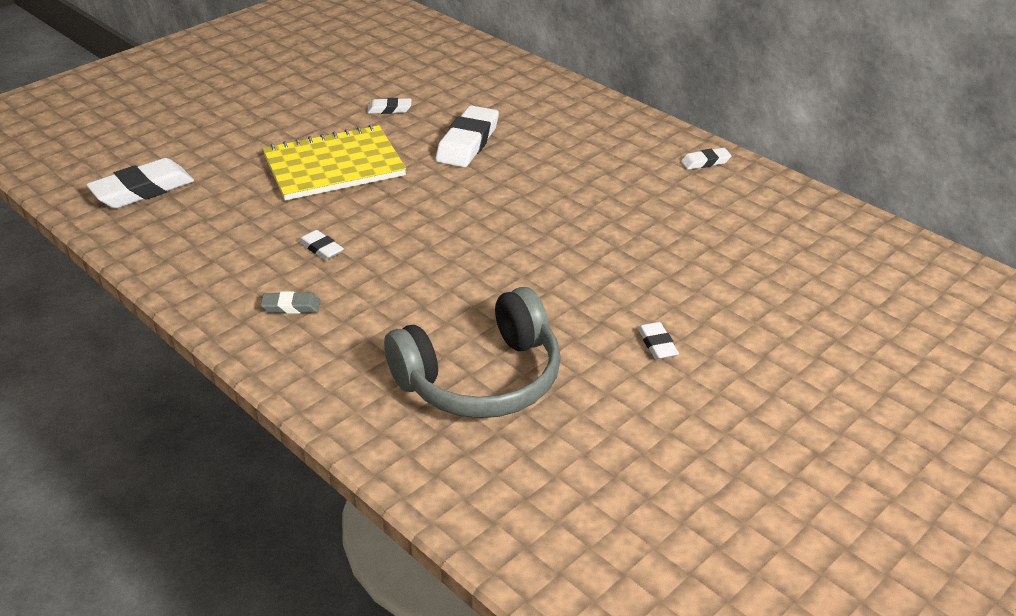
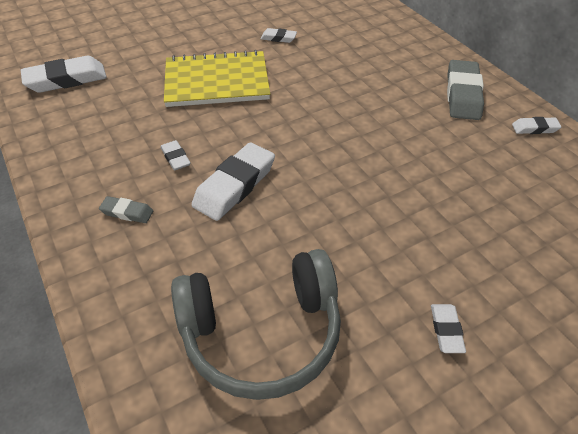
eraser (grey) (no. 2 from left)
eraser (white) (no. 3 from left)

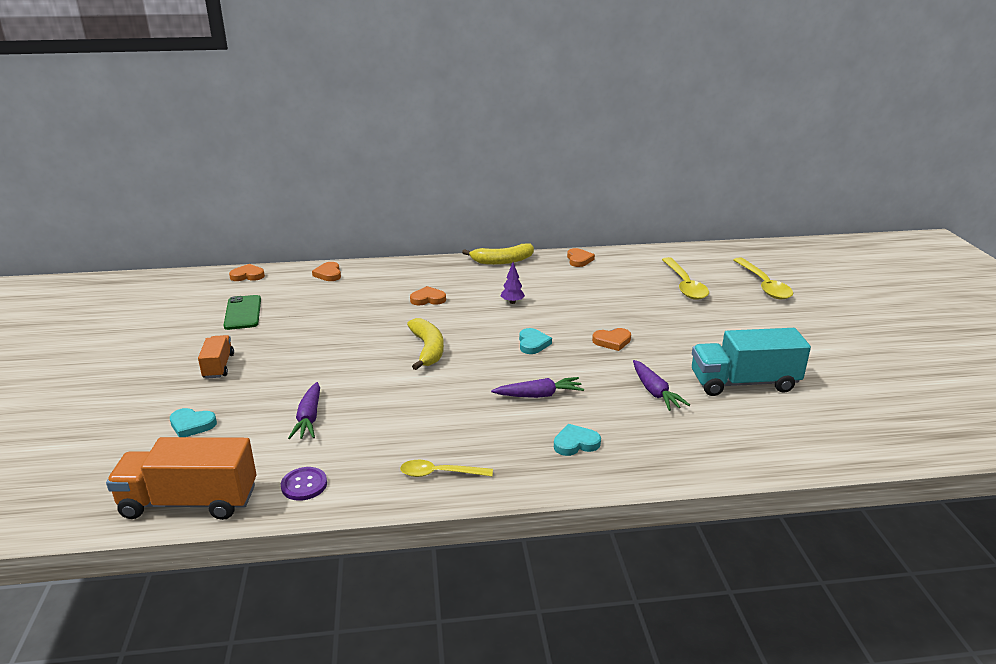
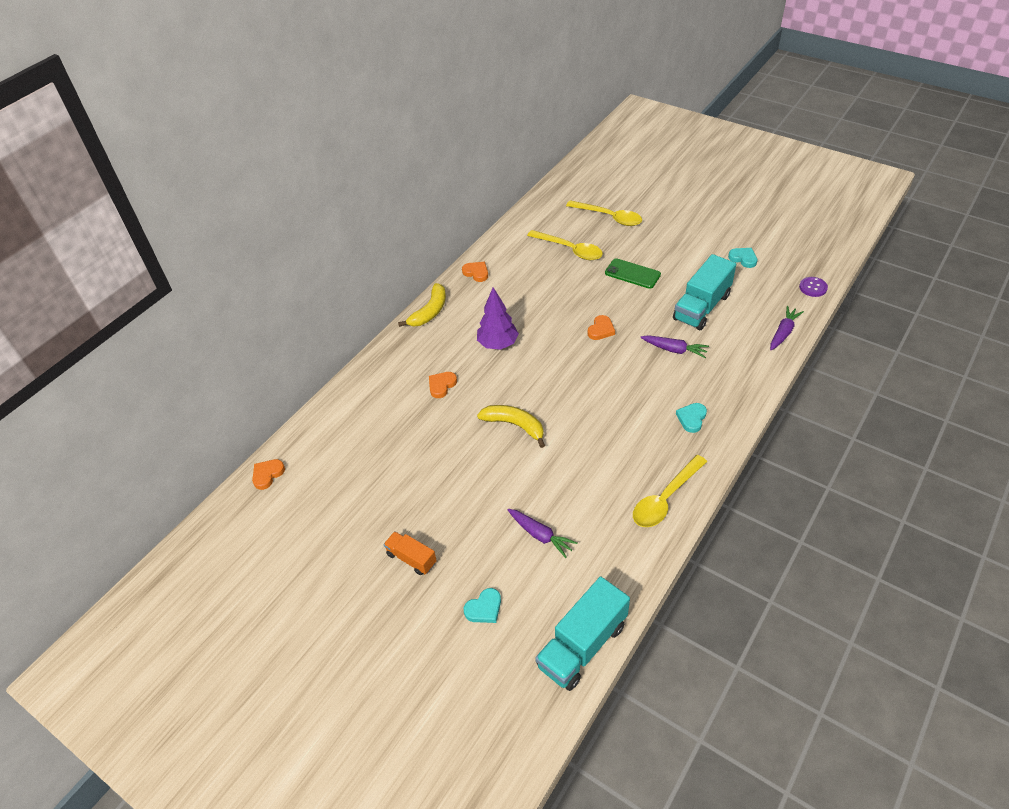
heart (orange) (no. 2 from left in the first image)
phone (green)
button (purple)
carrot (purple) (no. 3 from left)
heart (turquoise) (no. 3 from left)
truck (turquoise) (no. 1 from left)
spoon (yellow) (no. 3 from left)
tree (purple)

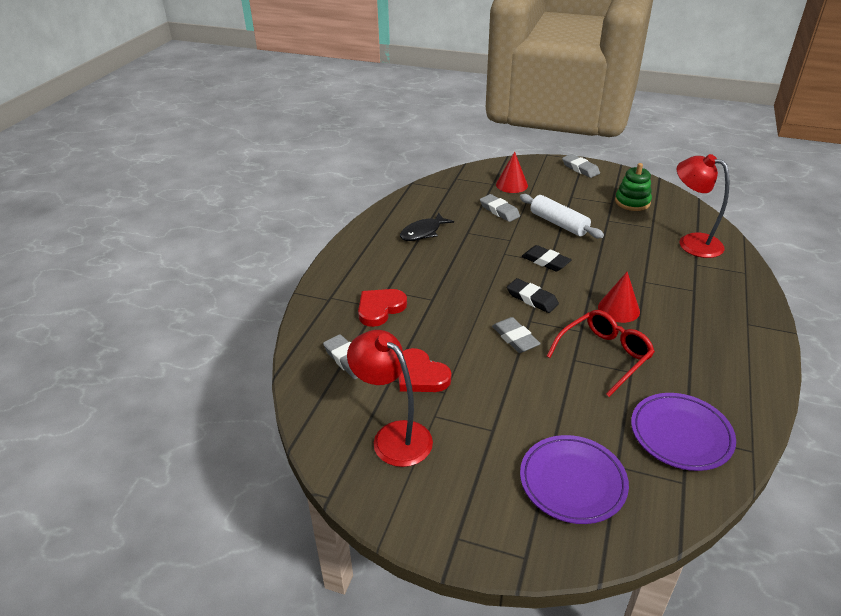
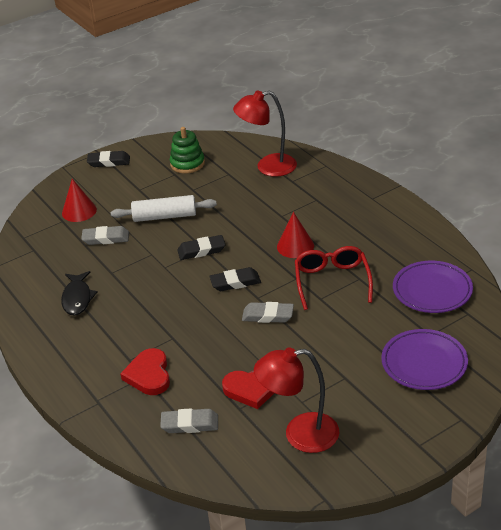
eraser (black) (no. 1 from left)

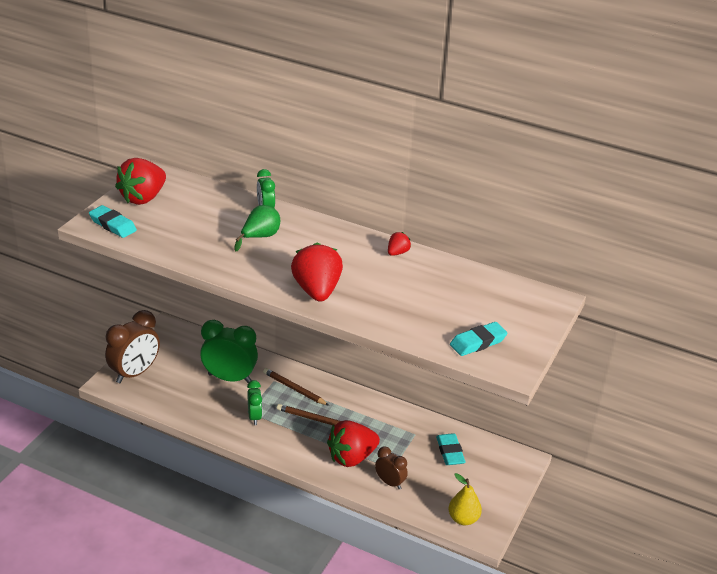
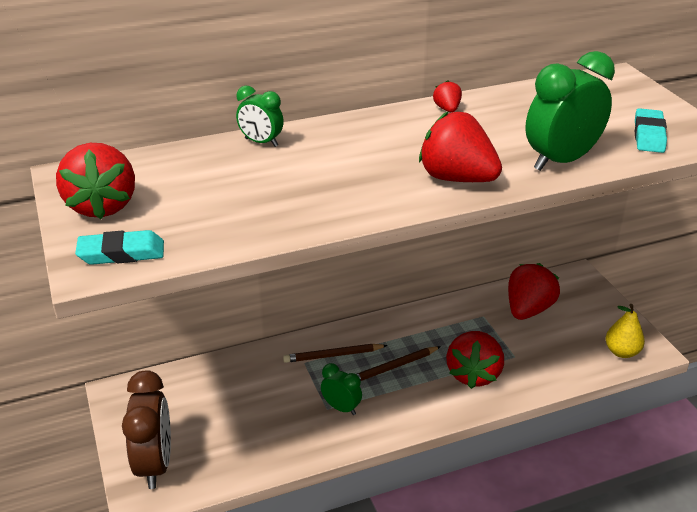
pear (green)
clock (brown) (no. 2 from left in the first image)
clock (green) (no. 3 from left)
strawberry (red) (no. 5 from left)

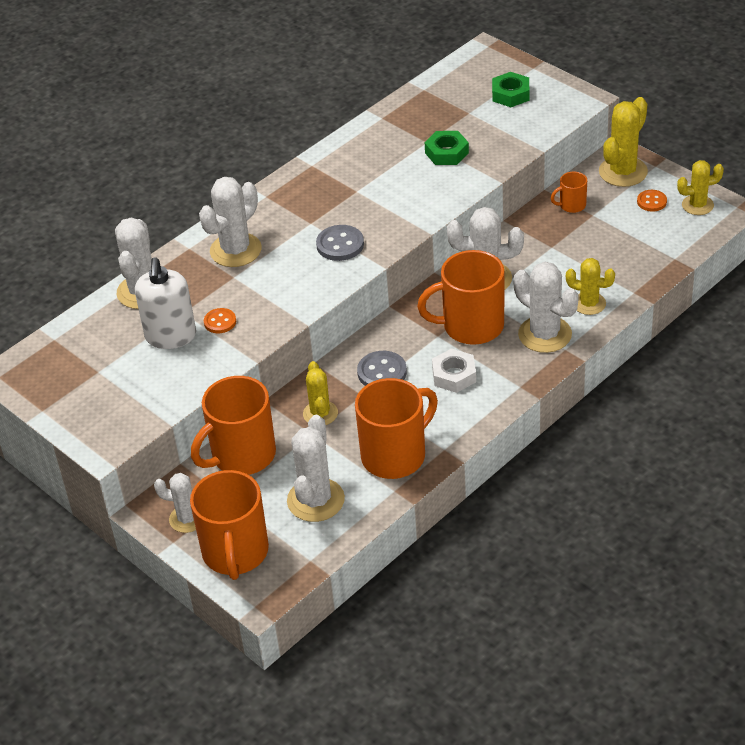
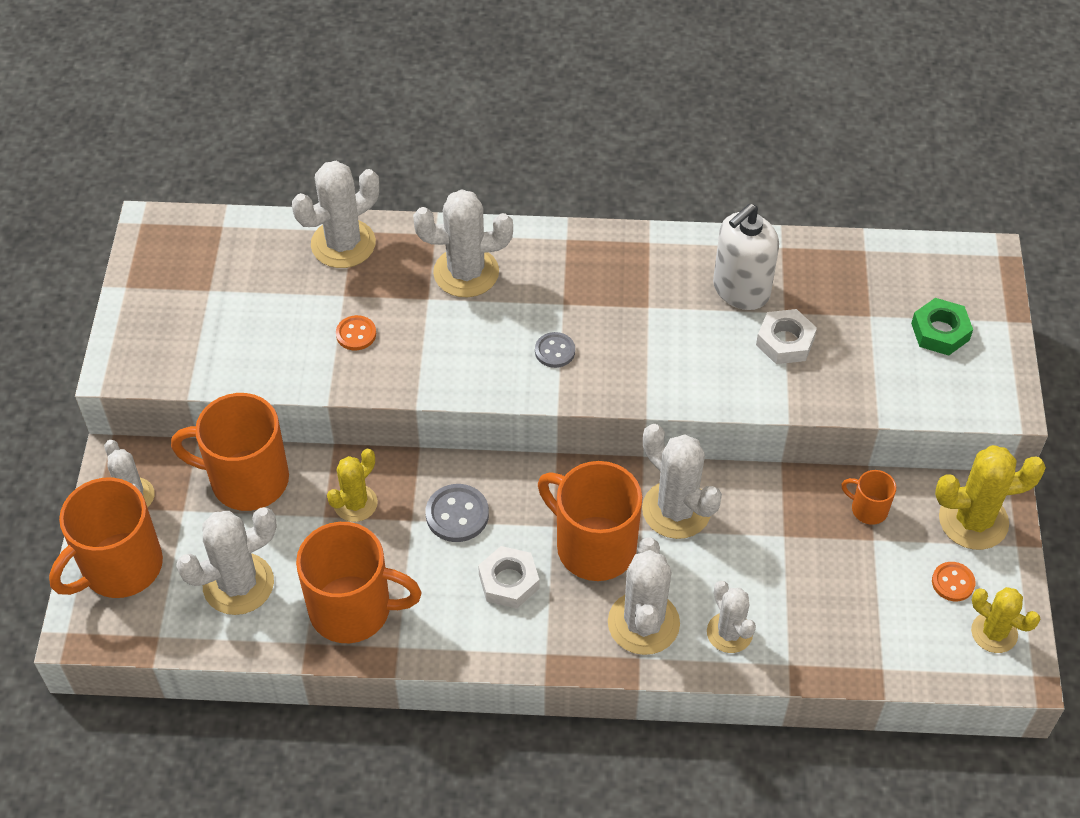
soap dispenser (white)
nut (white) (no. 2 from left)
cactus (white) (no. 7 from left)
button (grey) (no. 2 from left)

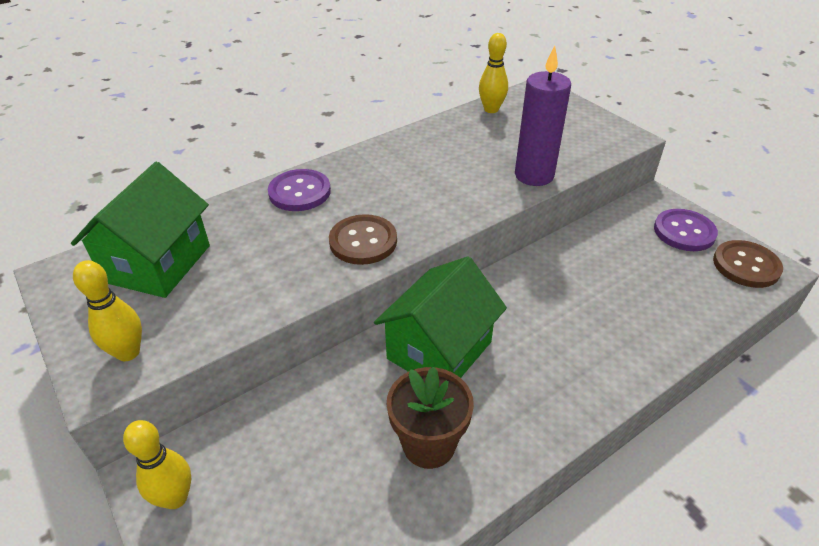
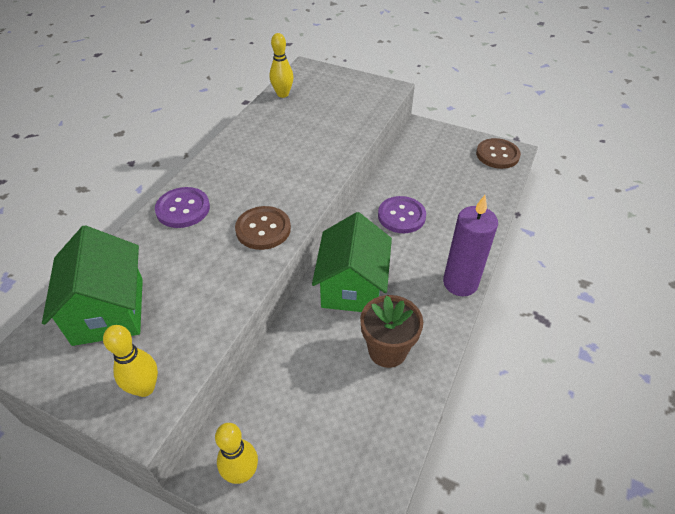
candle (purple)
button (purple) (no. 2 from left)

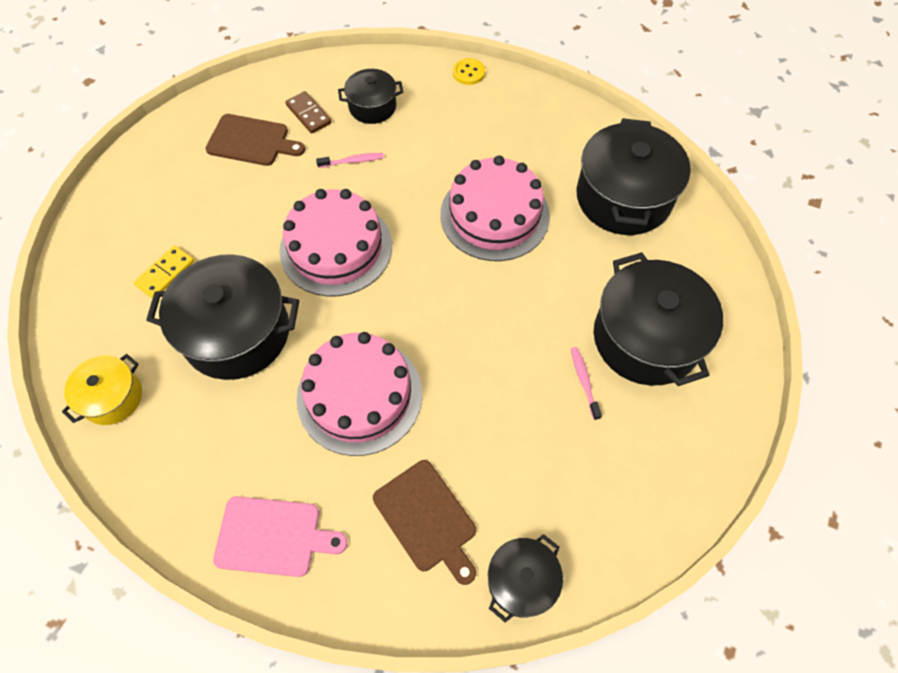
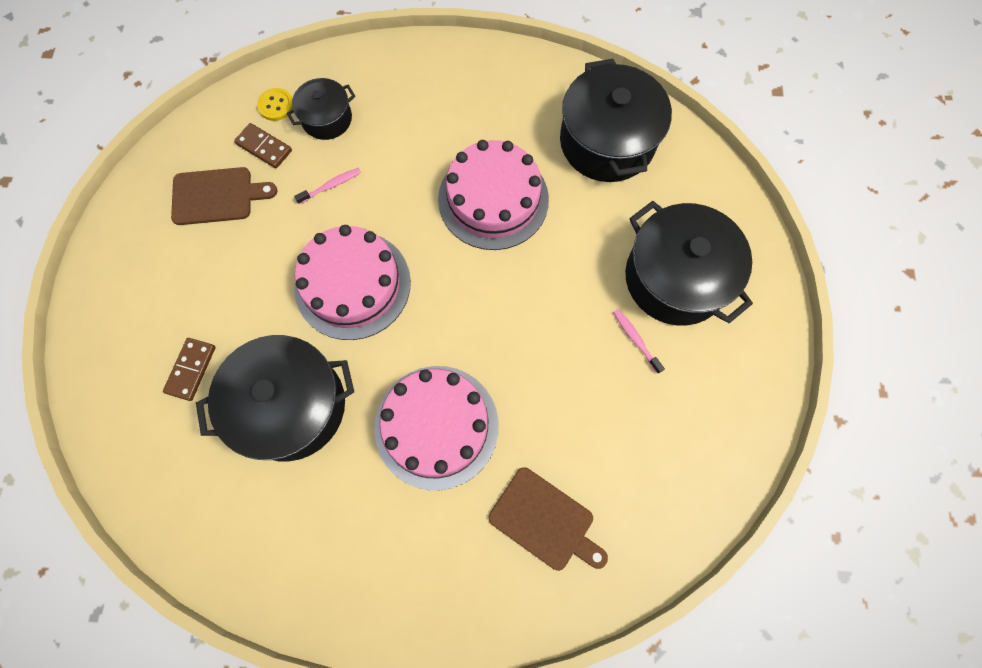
pot (yellow)
cutting board (pink)
pot (black) (no. 3 from left in the first image)
button (yellow)
domino (brown) (no. 1 from left)

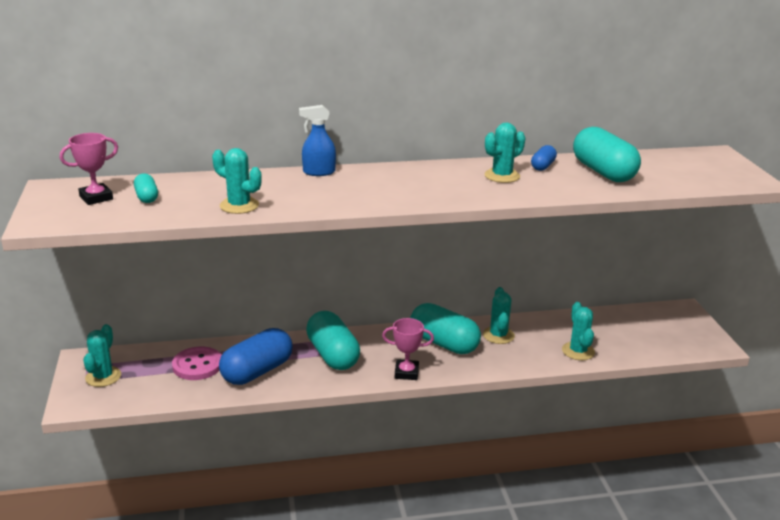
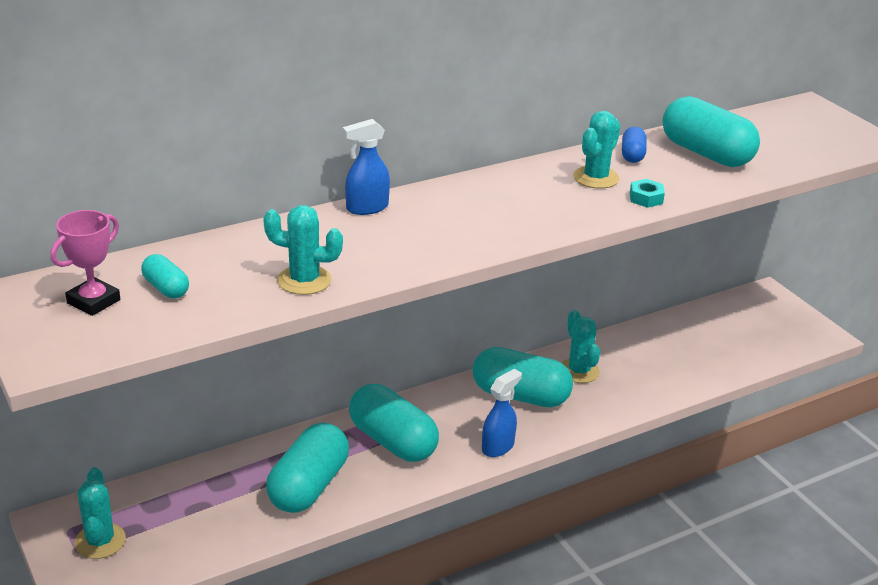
button (pink)
cactus (turquoise) (no. 5 from left in the first image)
nut (turquoise)
spray bottle (blue) (no. 2 from left)
capsule (turquoise) (no. 2 from left)

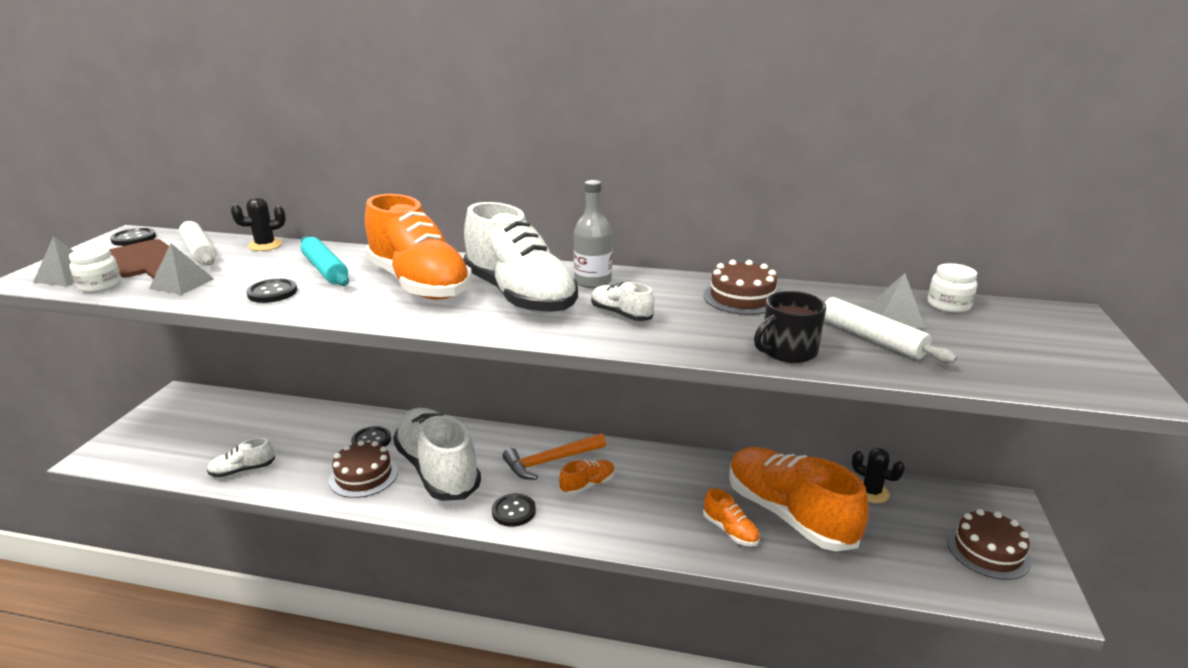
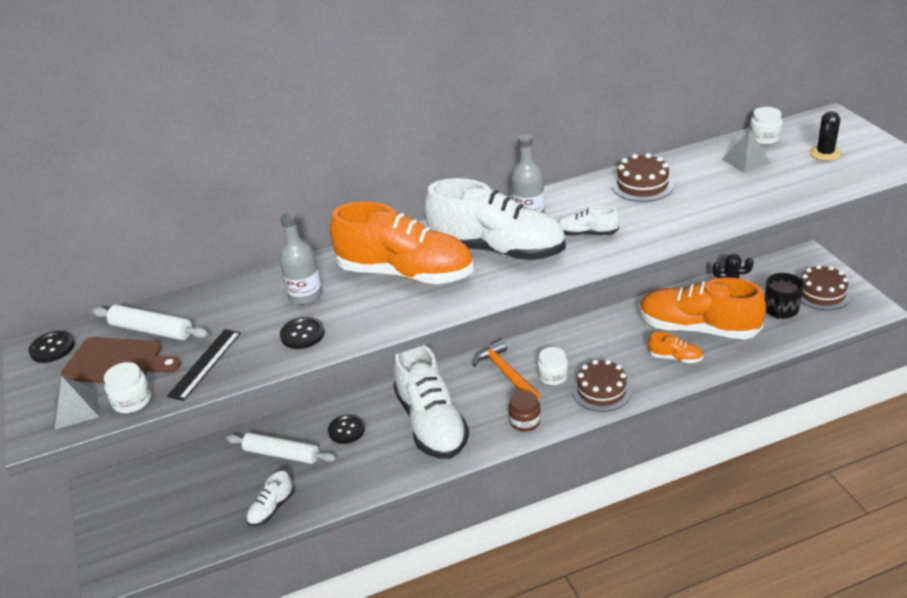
cactus (black) (no. 2 from left)
cake (brown) (no. 1 from left)
mug (black)
rolling pin (white) (no. 2 from left)
ruler (black)
bottle (grey) (no. 1 from left)
jar (brown)
jar (white) (no. 2 from left)
shoe (white) (no. 2 from left)
hammer (orange)

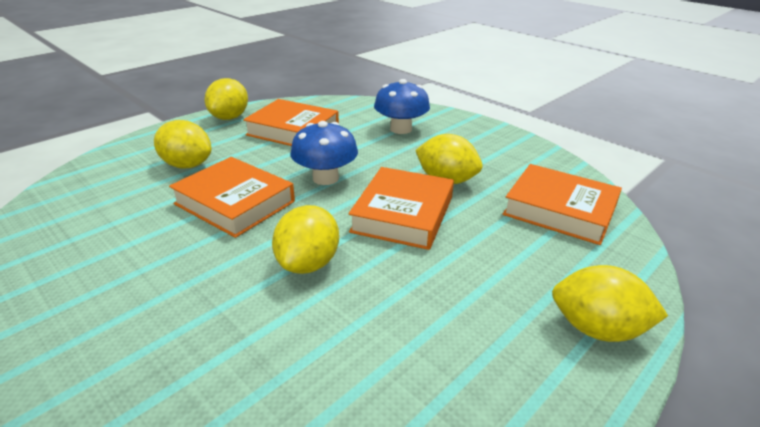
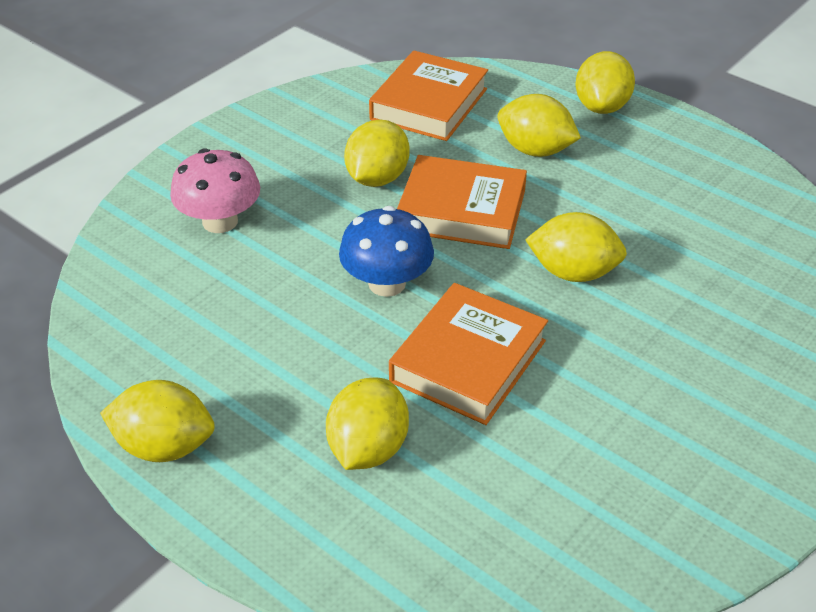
book (orange) (no. 2 from left in the first image)
lemon (yellow) (no. 4 from left)
mushroom (pink)

